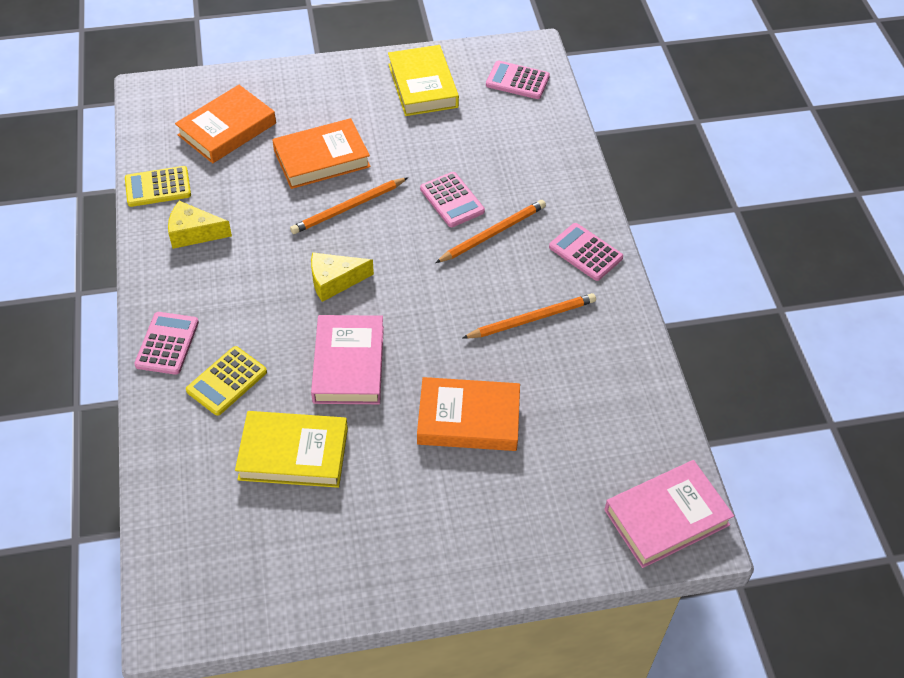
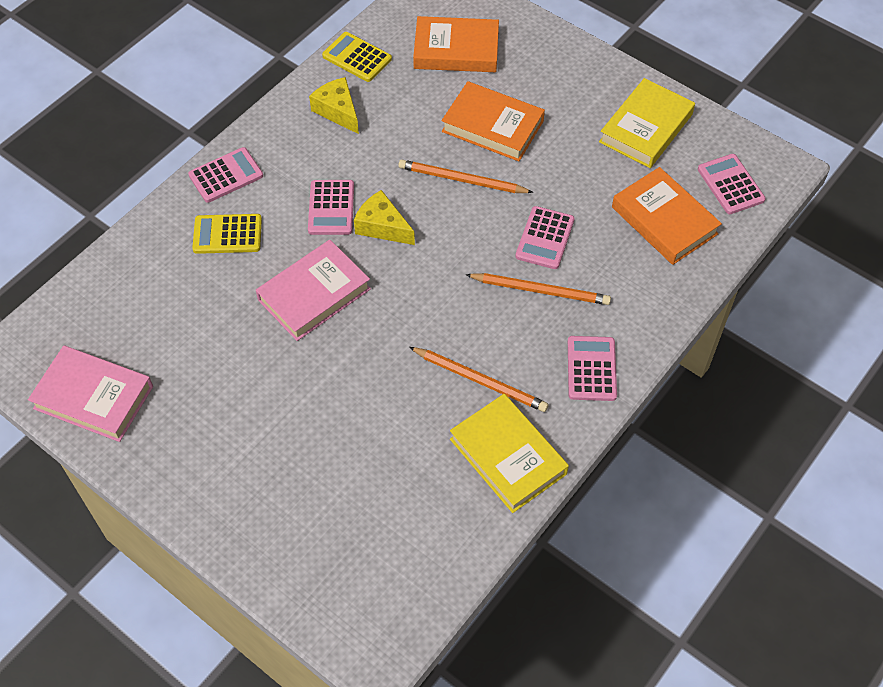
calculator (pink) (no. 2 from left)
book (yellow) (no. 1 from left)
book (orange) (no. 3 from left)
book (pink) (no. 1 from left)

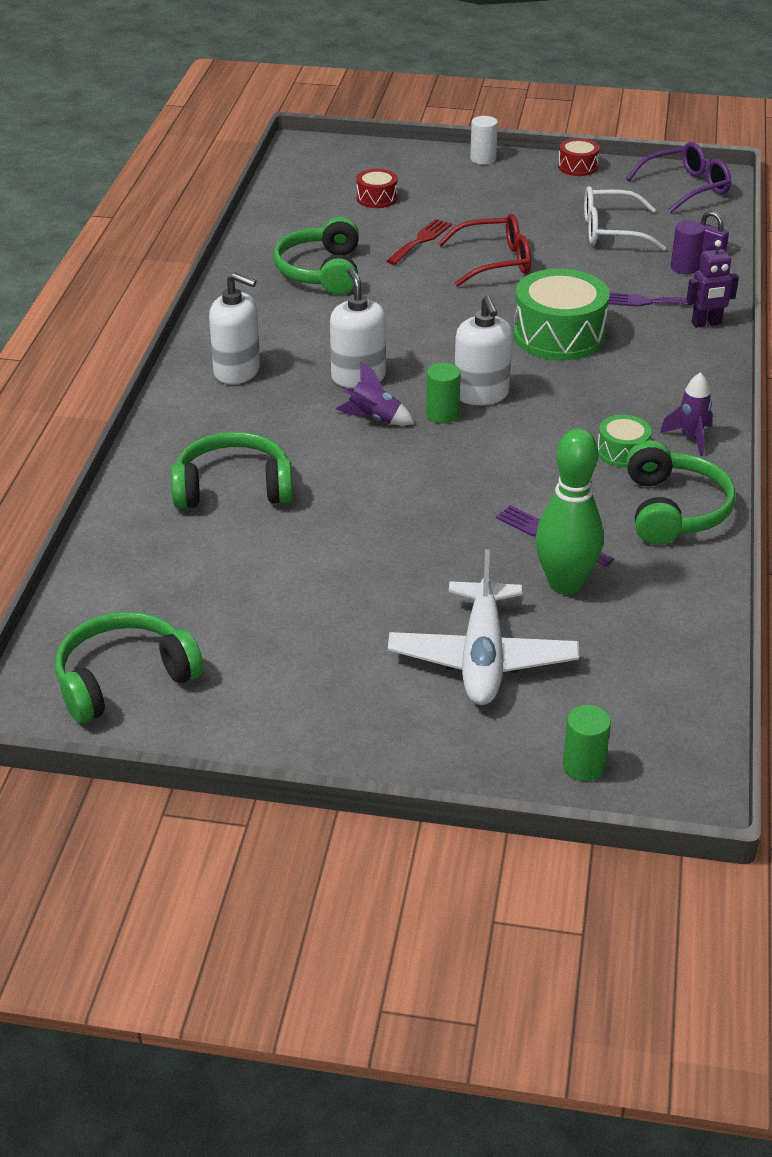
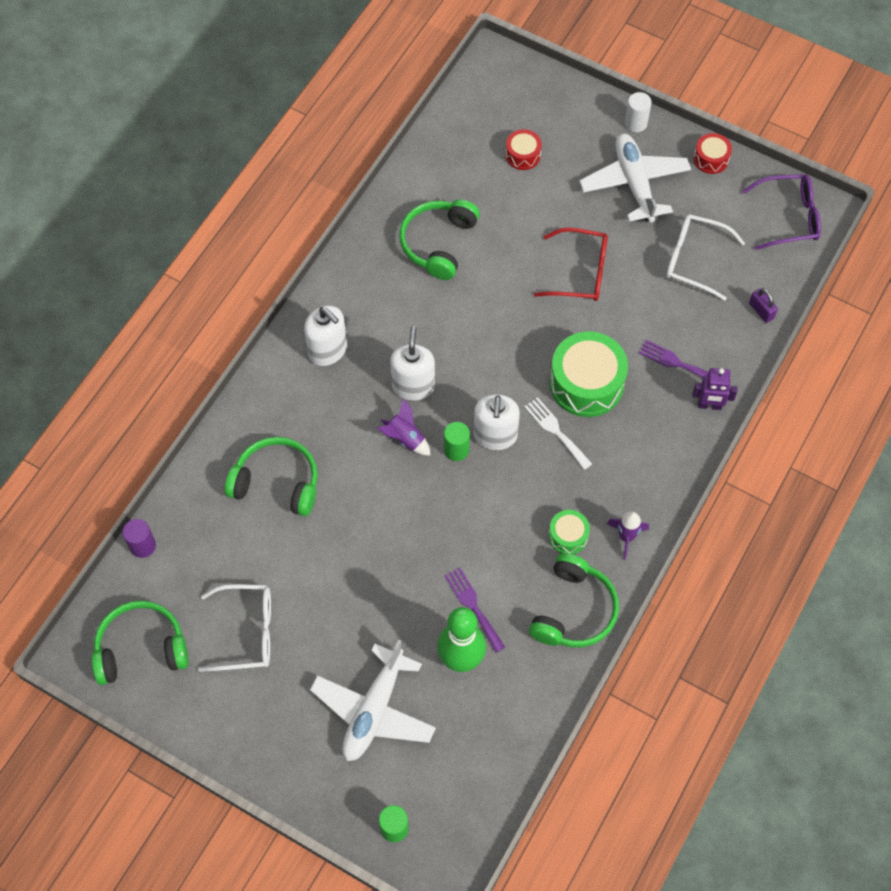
fork (red)
glasses (white) (no. 1 from left)
fork (white)
plane (white) (no. 2 from left)
cylinder (purple)

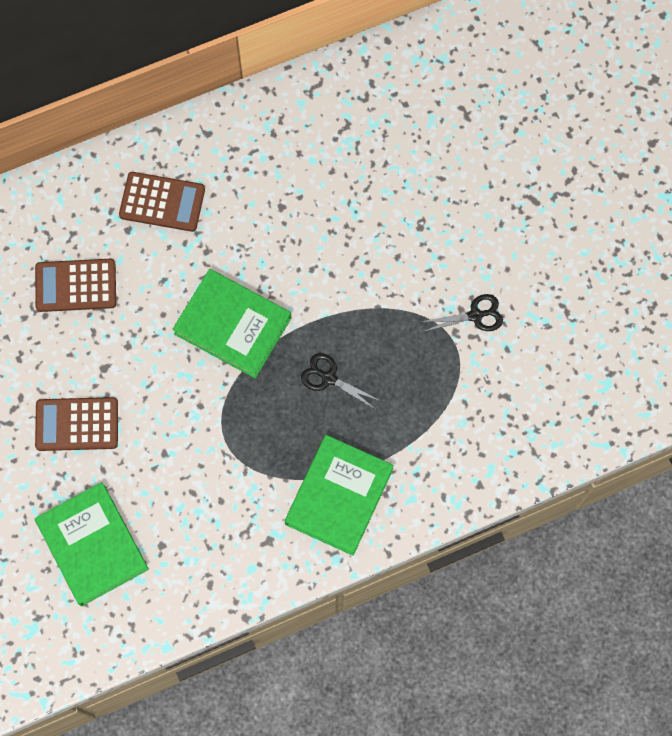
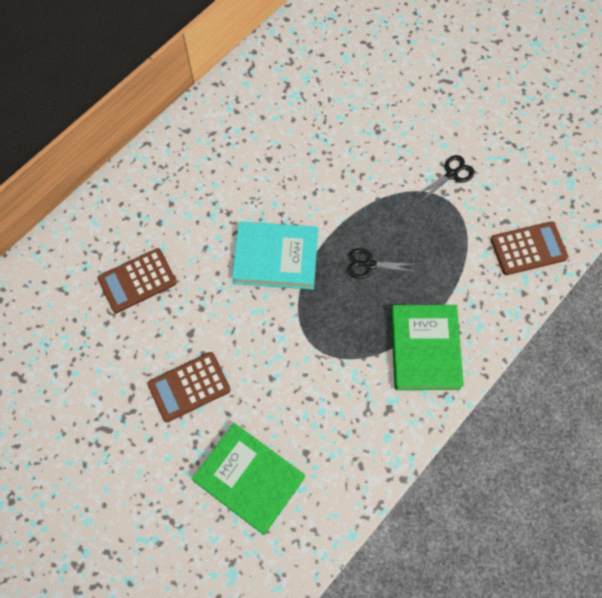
calculator (brown) (no. 3 from left)
book (turquoise)

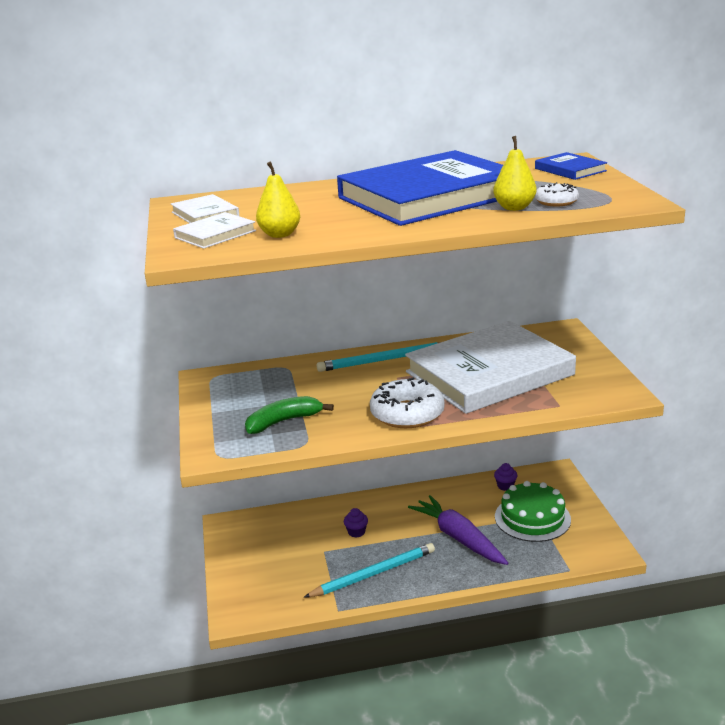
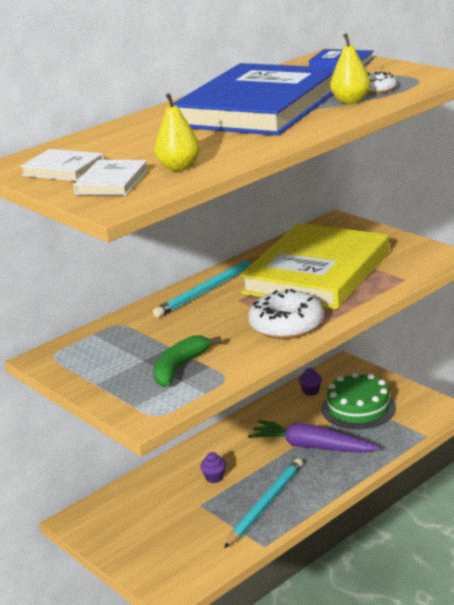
book (yellow)

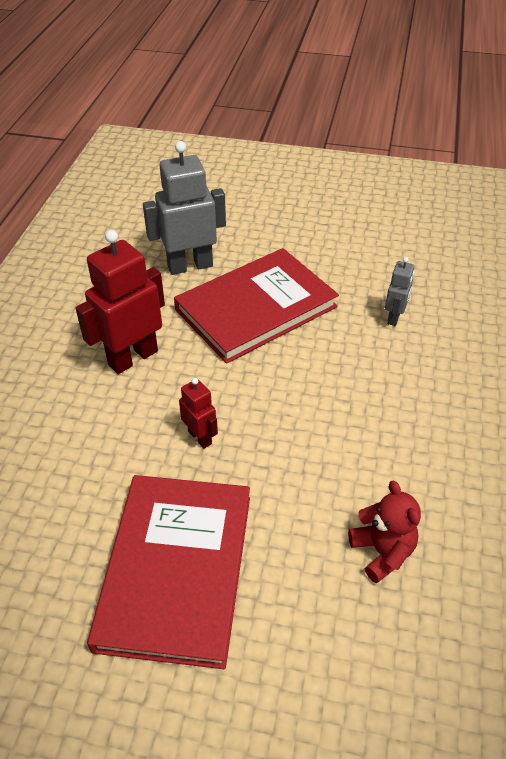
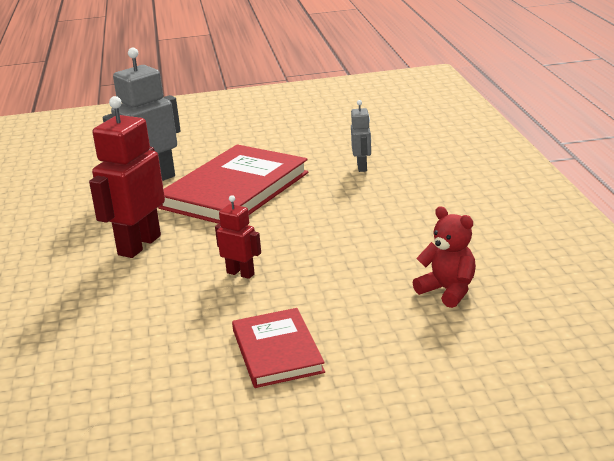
book (red) (no. 2 from left)

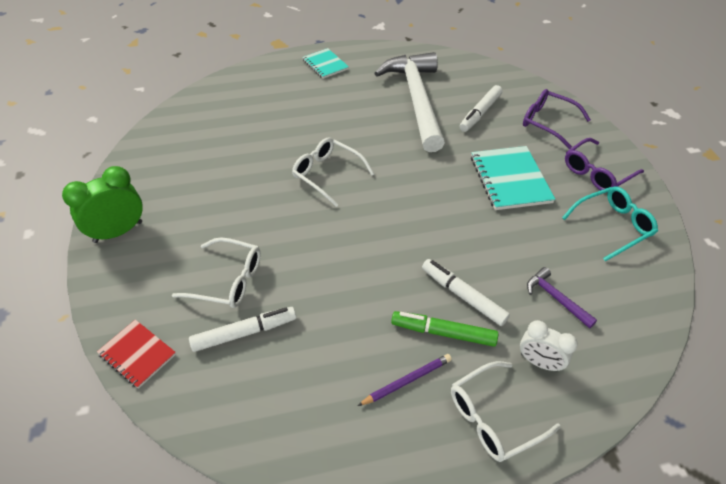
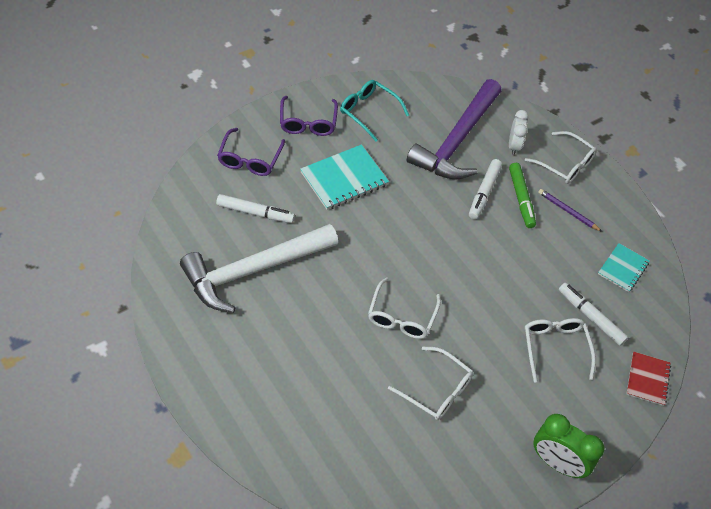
glasses (white) (no. 2 from left)
notebook (turquoise) (no. 2 from left)
glasses (purple) (no. 2 from left)
hammer (purple)

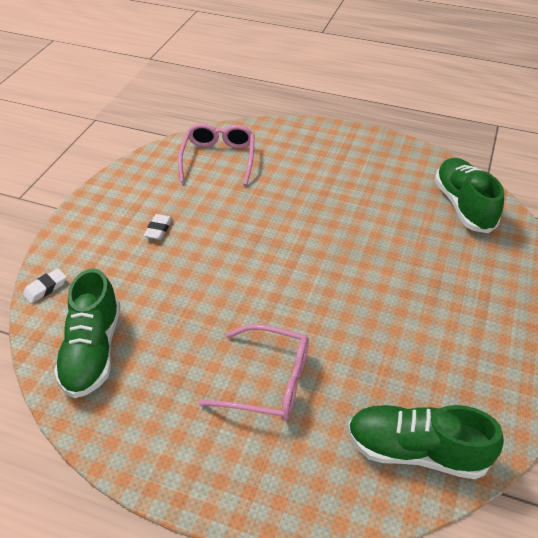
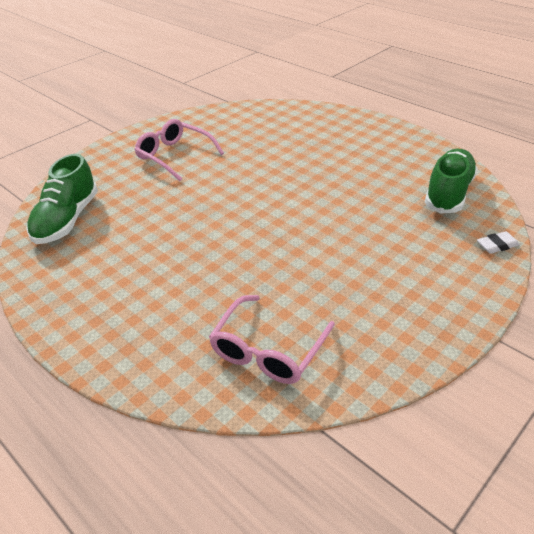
eraser (white) (no. 2 from left in the first image)
shoe (green) (no. 2 from left in the first image)
glasses (pink) (no. 1 from left)

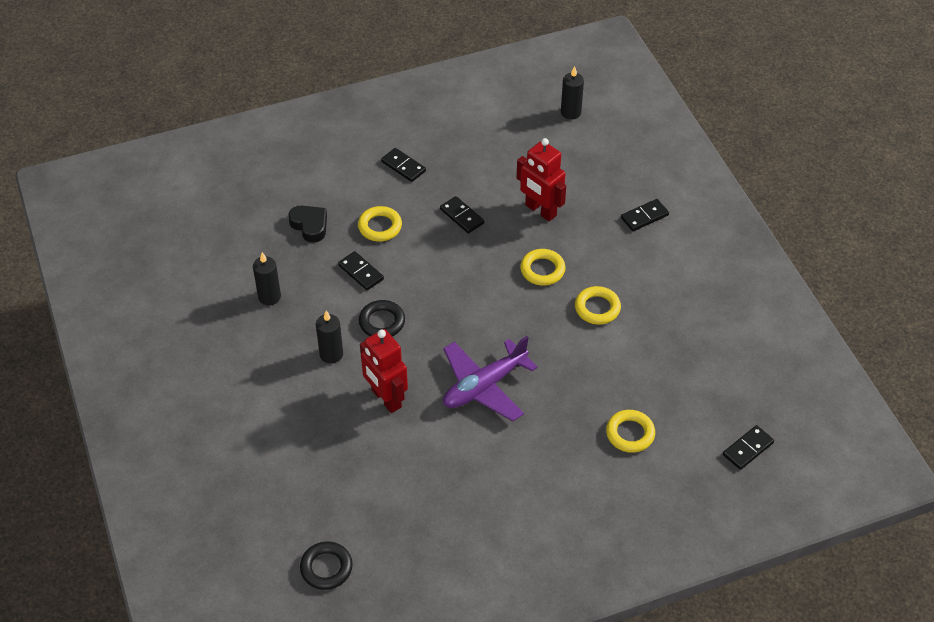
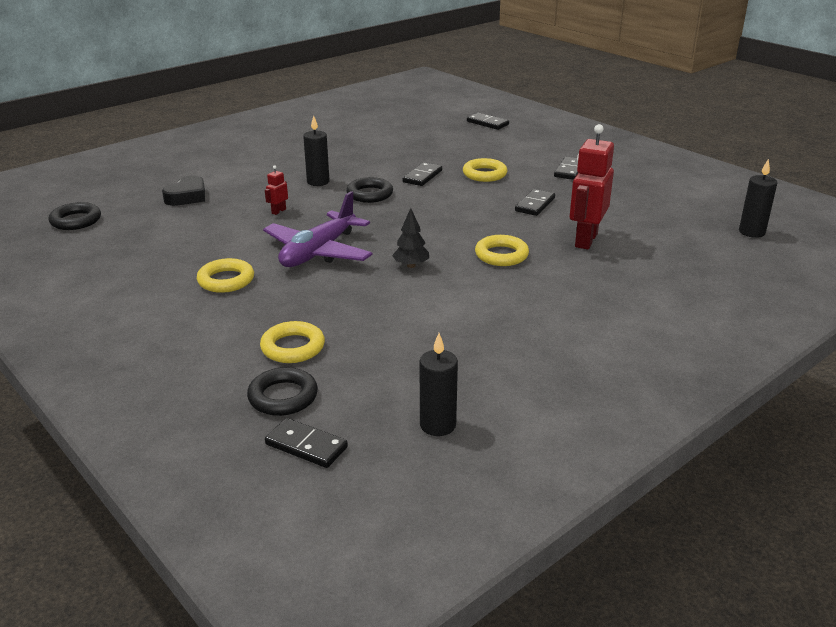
ring (black) (no. 2 from left)
tree (black)
candle (black) (no. 2 from left)
heart (black)
ring (yellow) (no. 1 from left)
domino (black) (no. 3 from left)
plane (purple)
robot (red) (no. 1 from left)

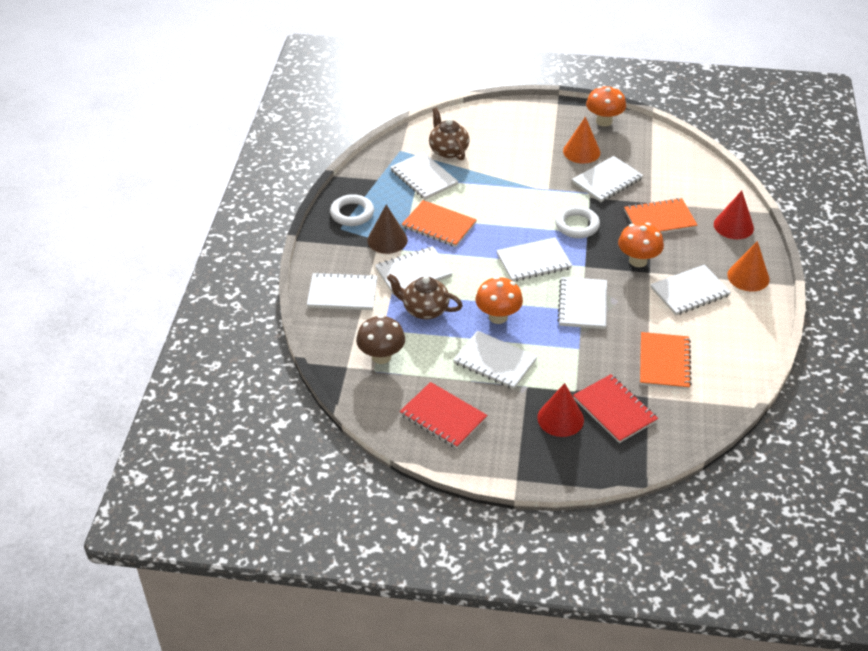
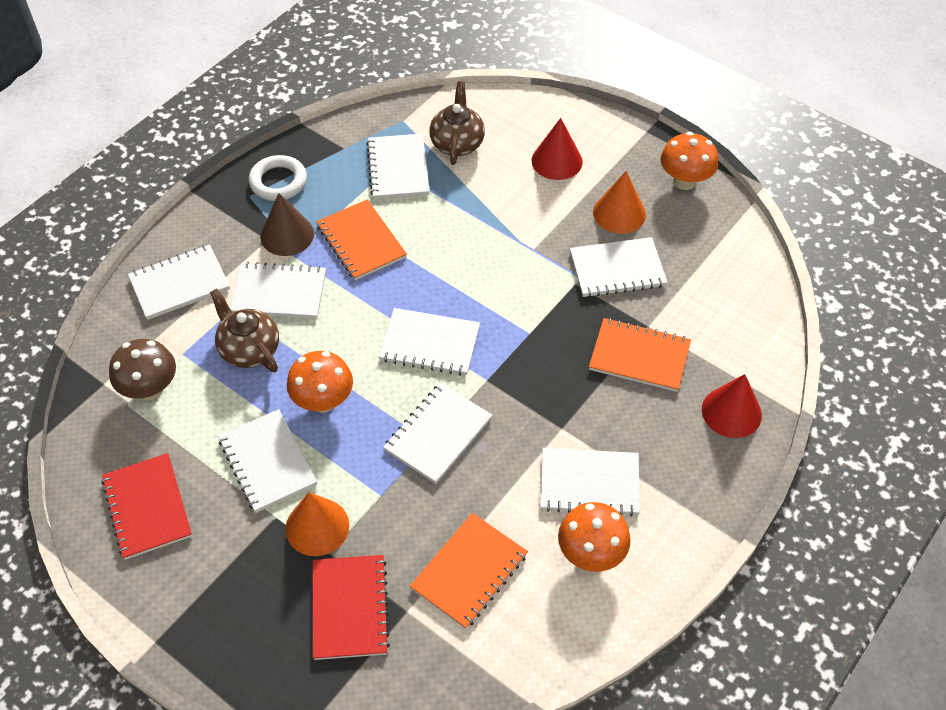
ring (white) (no. 2 from left in the first image)
cone (red) (no. 1 from left)
mushroom (orange) (no. 2 from left)
cone (orange) (no. 1 from left)
notebook (white) (no. 1 from left)

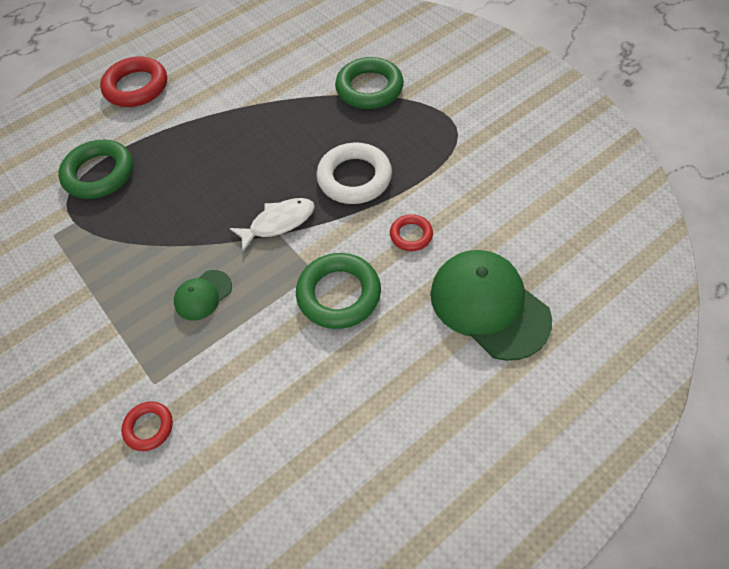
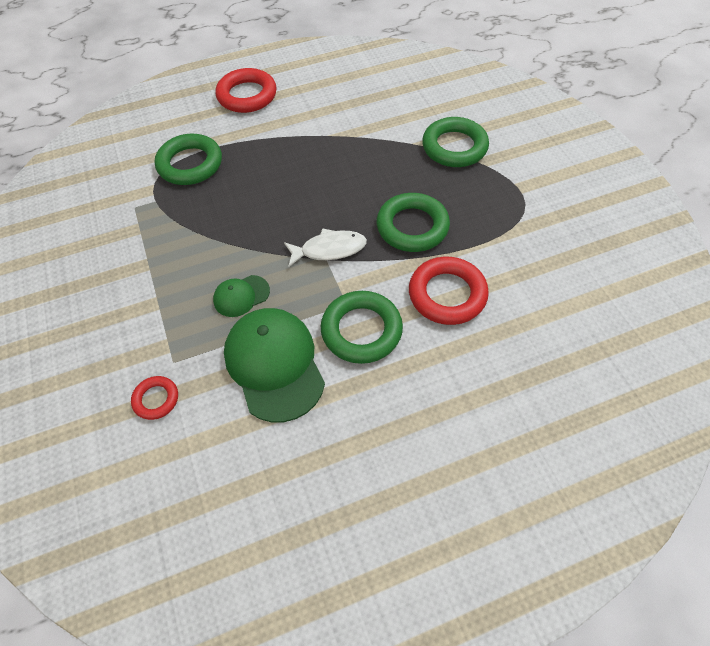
cap (green) (no. 2 from left)
ring (green) (no. 3 from left)
ring (red) (no. 3 from left)

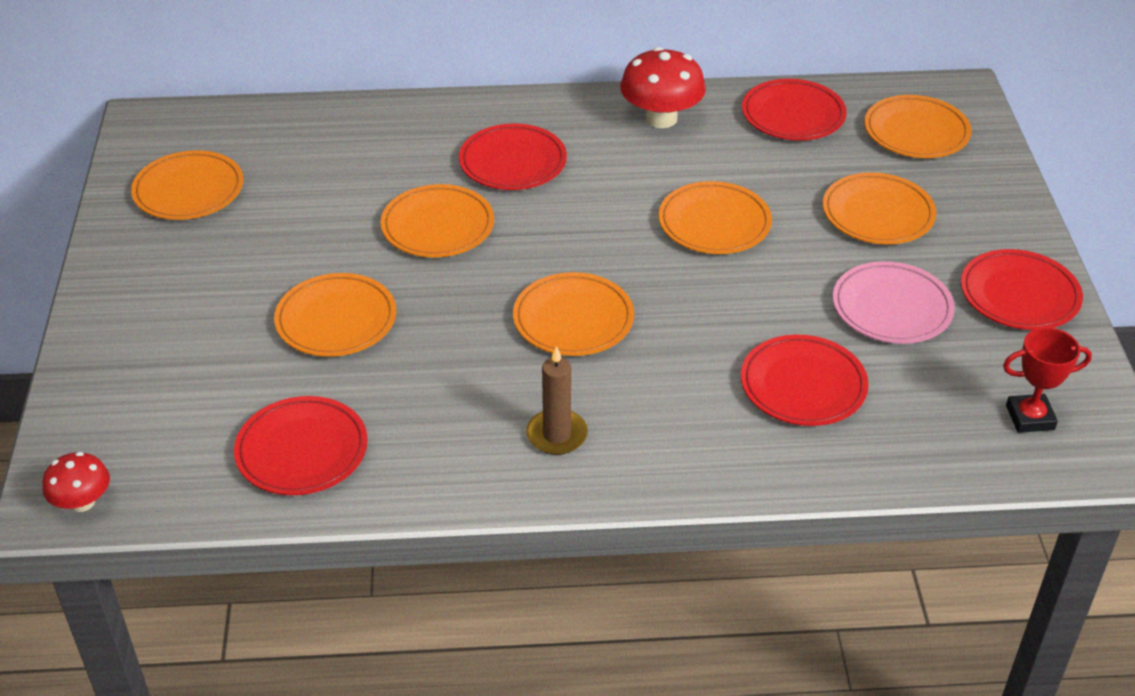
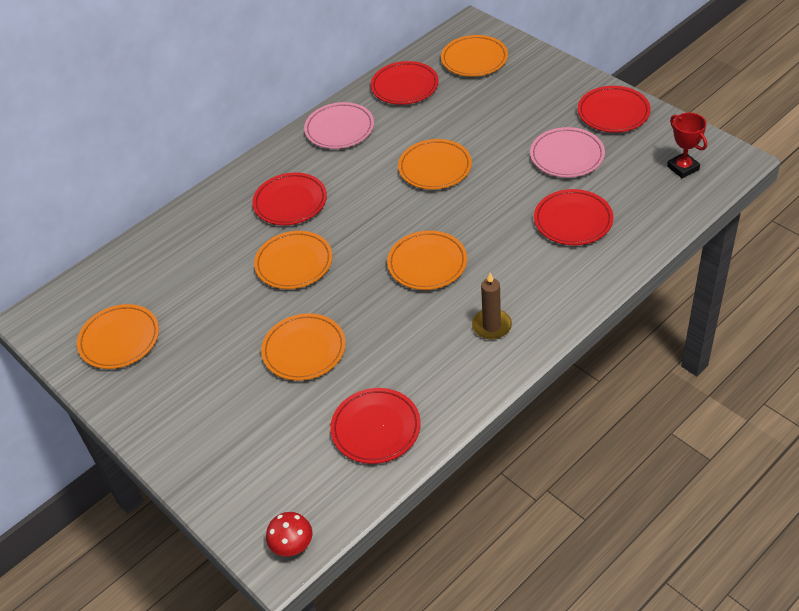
plate (orange) (no. 6 from left in the first image)
plate (pink) (no. 1 from left)
trophy (red)

